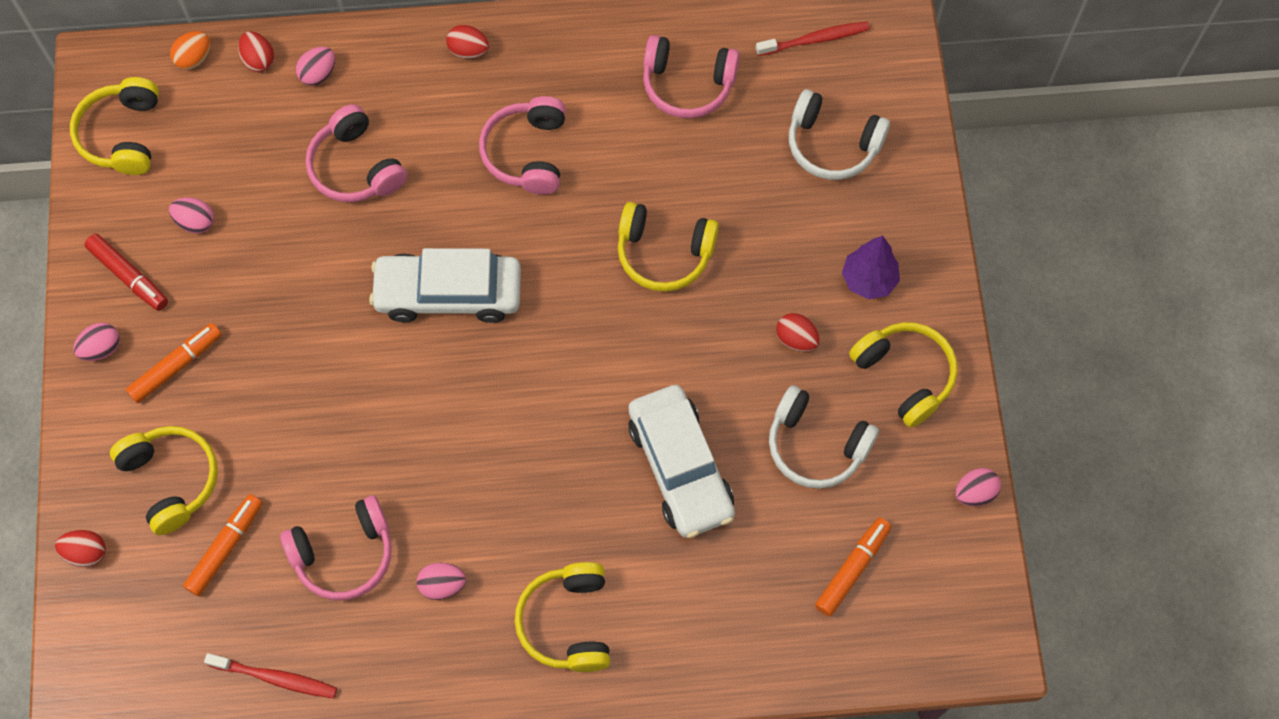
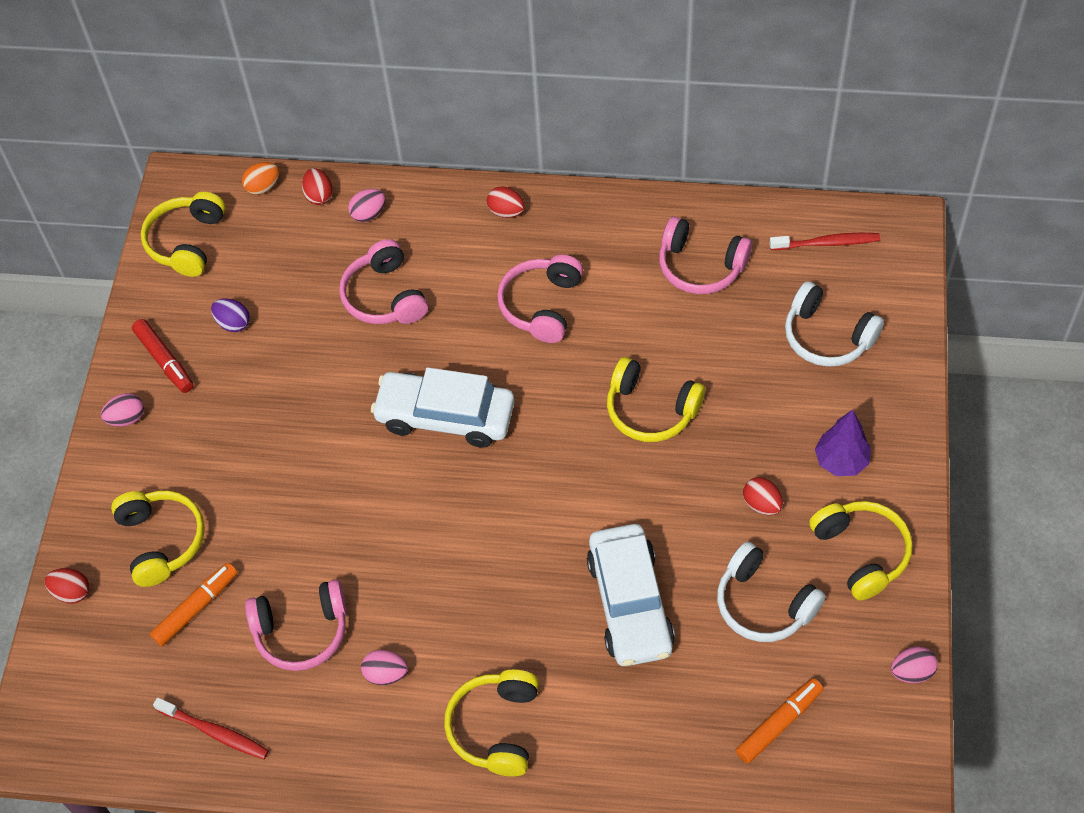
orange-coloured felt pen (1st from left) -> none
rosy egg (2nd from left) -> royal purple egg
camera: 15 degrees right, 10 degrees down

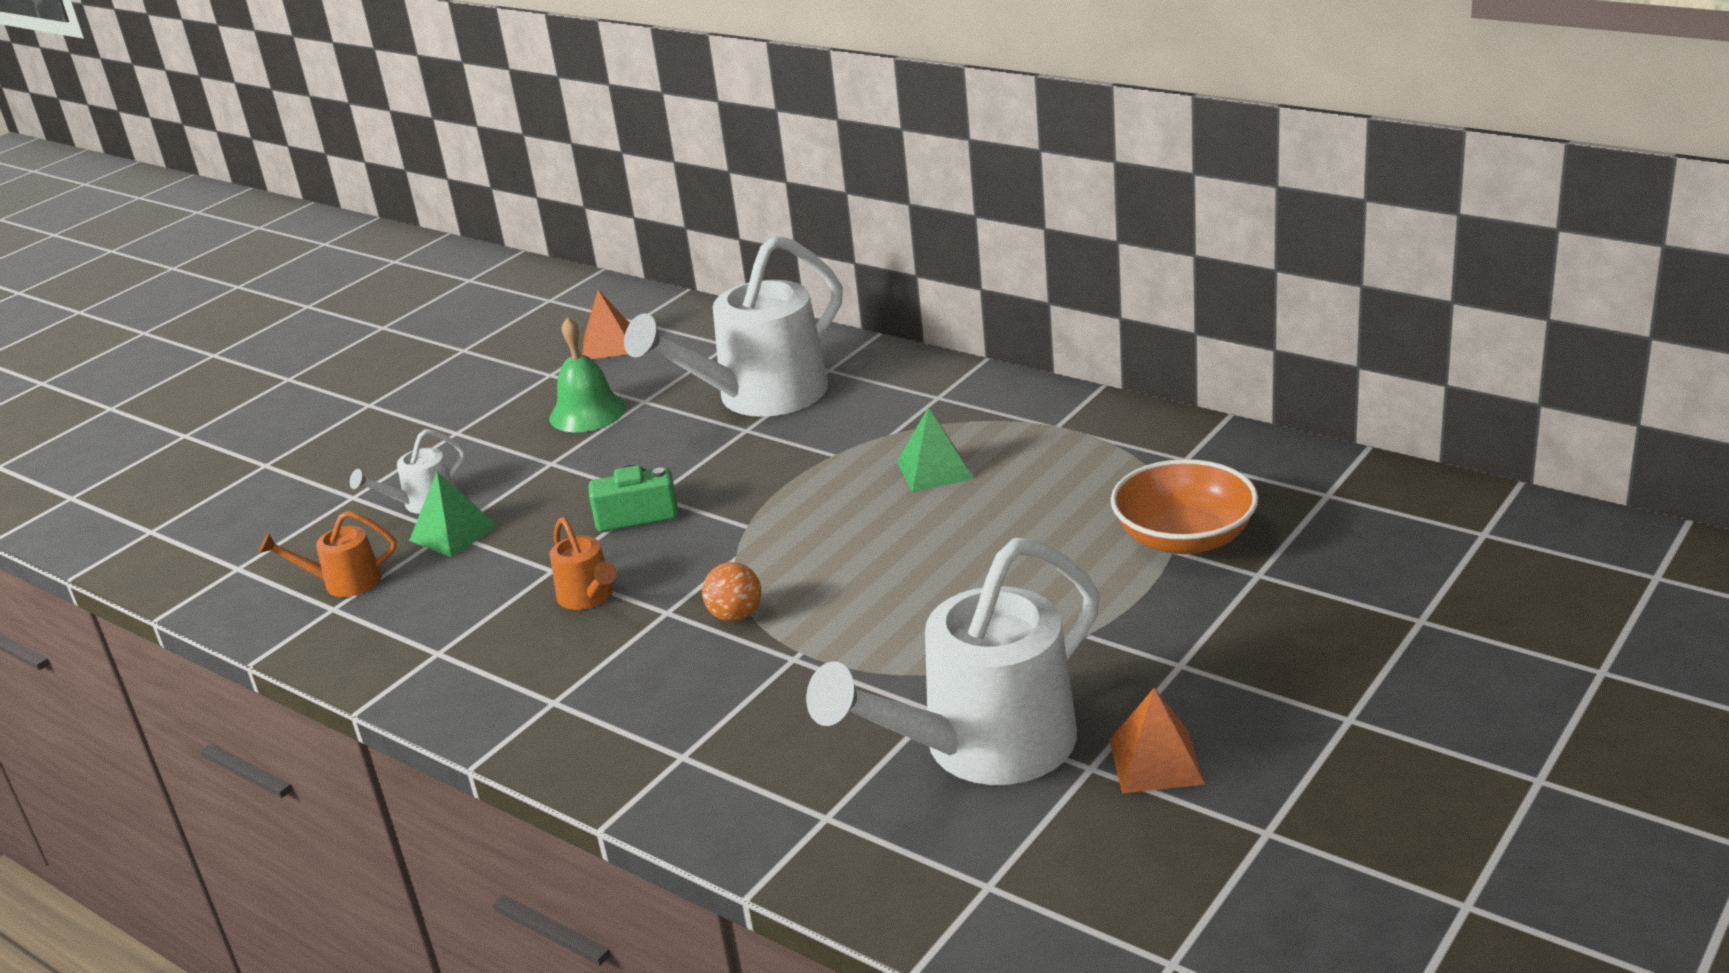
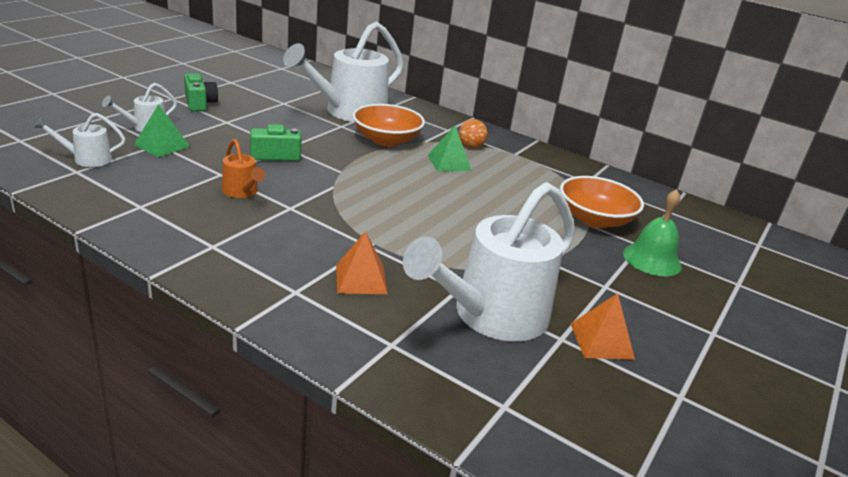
orange-coloured watering pot (1st from left) -> pure white watering pot (1st from left)
emerald bell, moved
orange-coloured pyramid shape (1st from left), moved
orange-coloured sphere, moved
none -> emerald photo camera (1st from left)
none -> orange-coloured bowl (1st from left)
camera: 10 degrees left, 0 degrees up

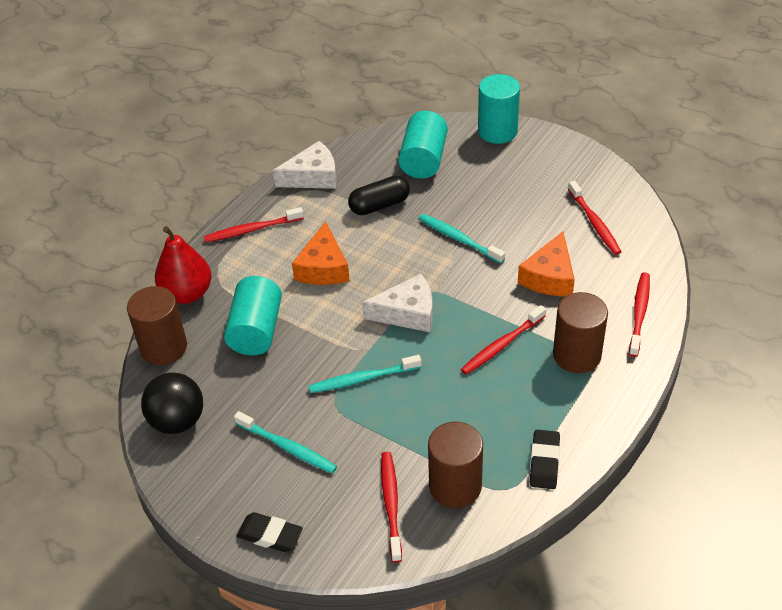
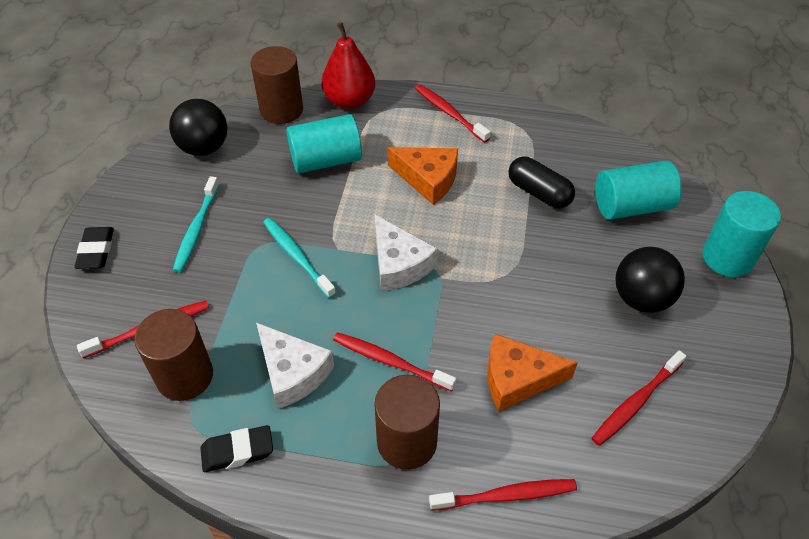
pure white cheese (1st from left), moved
orange-coloured cheese (1st from left), 135 degrees counterclockwise
turquoise toothbrush (3rd from left) -> none
none -> ebony sphere (2nd from left)
camera: 65 degrees right, 5 degrees up

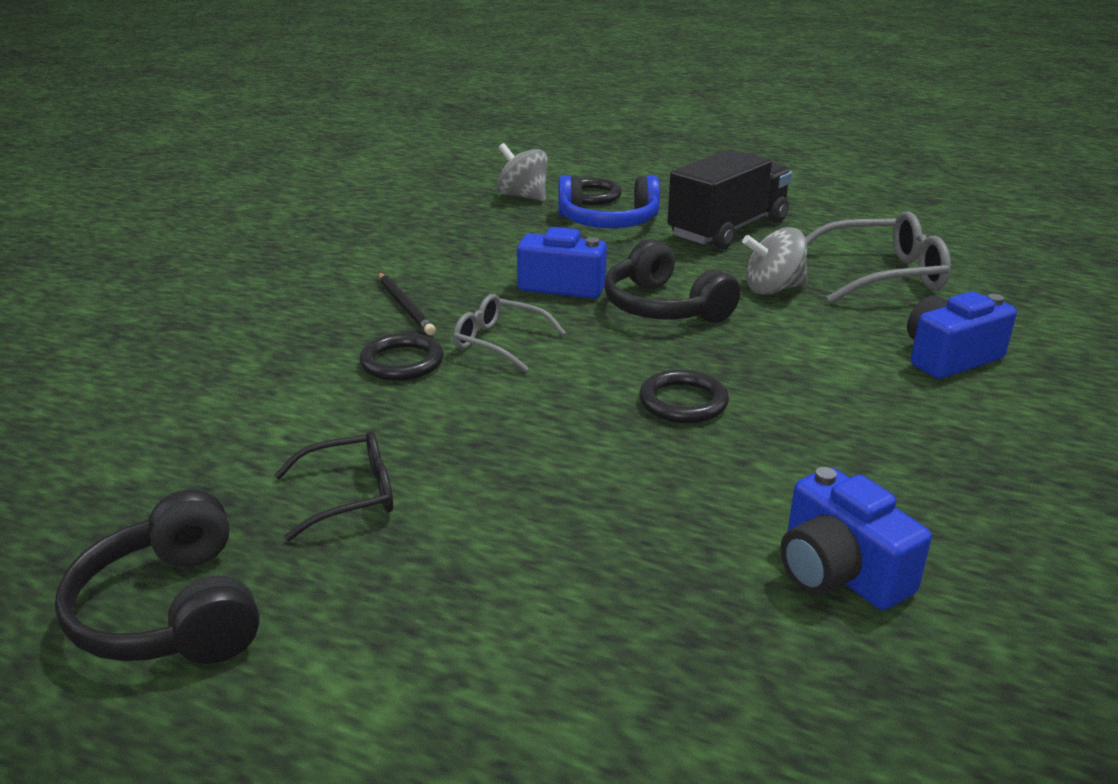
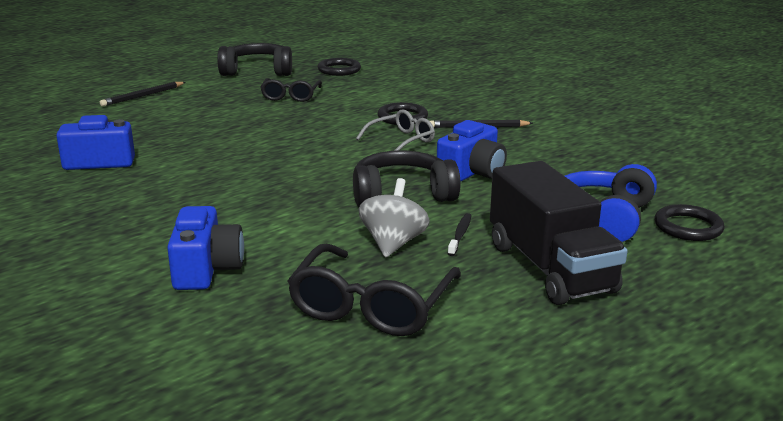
ash-grey toy top (1st from left) -> none
ebony ring (3rd from left in the first image) -> ebony ring (1st from left), moved
ash-grey eyeglasses (2nd from left) -> ebony eyeglasses (2nd from left)
none -> ebony wooden pencil (1st from left)
none -> ebony toothbrush
camera: 115 degrees right, 5 degrees down

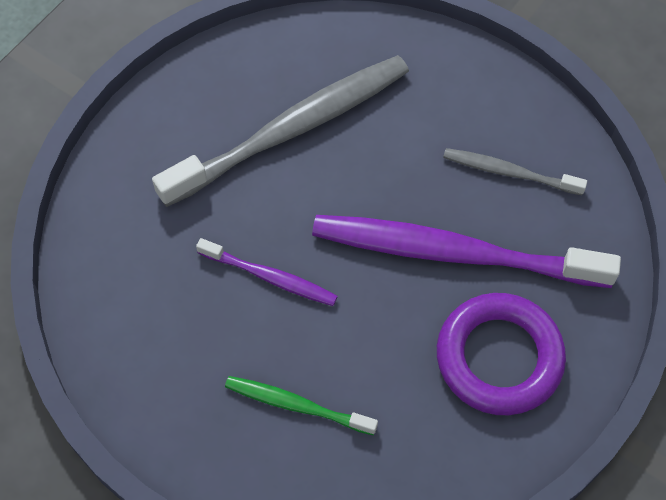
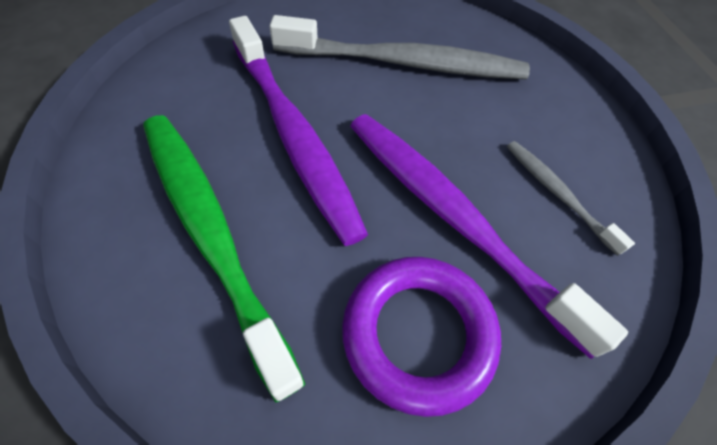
royal purple toothbrush (1st from left), x2.03
emerald toothbrush, x2.03
camera: 35 degrees right, 5 degrees down

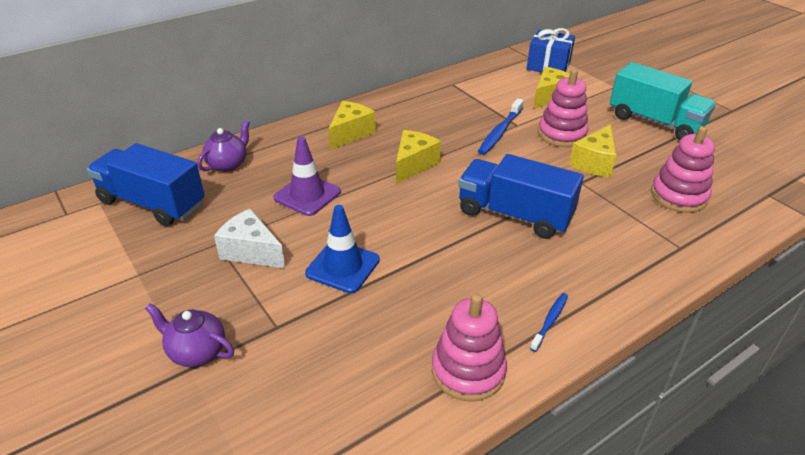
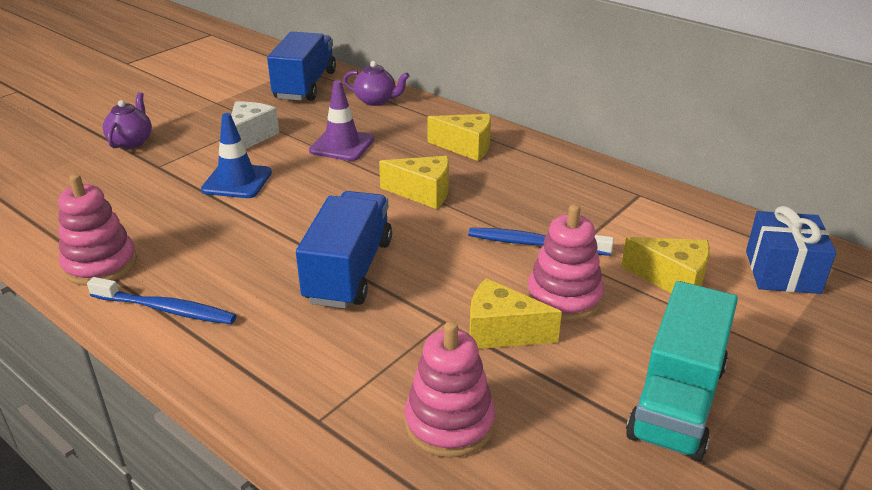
blue toothbrush (2nd from left in the first image) -> blue toothbrush (1st from left), x1.67
camera: 75 degrees right, 5 degrees down

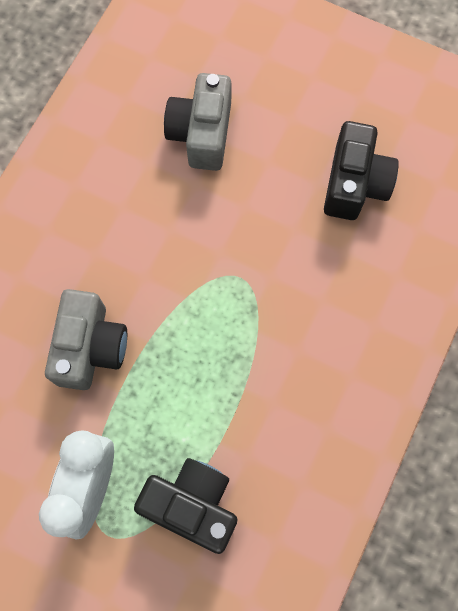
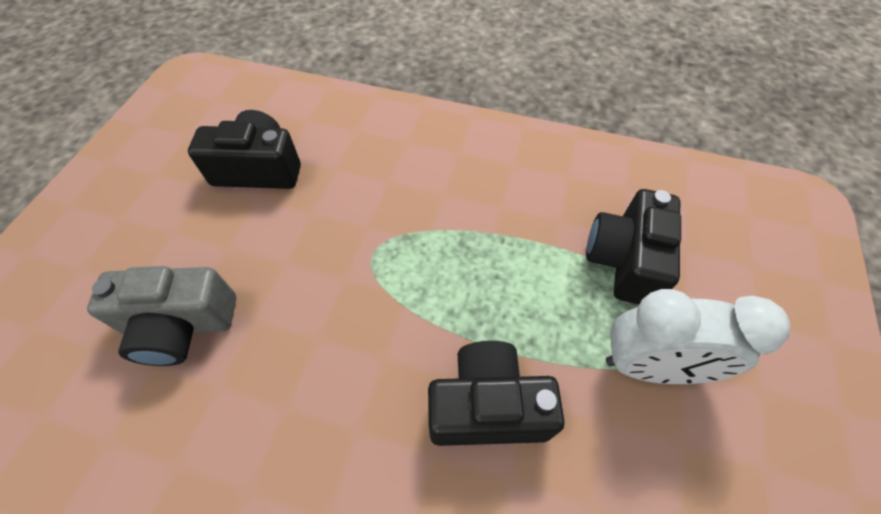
ash-grey photo camera (1st from left) -> ebony photo camera (2nd from left)
camera: 100 degrees left, 15 degrees down

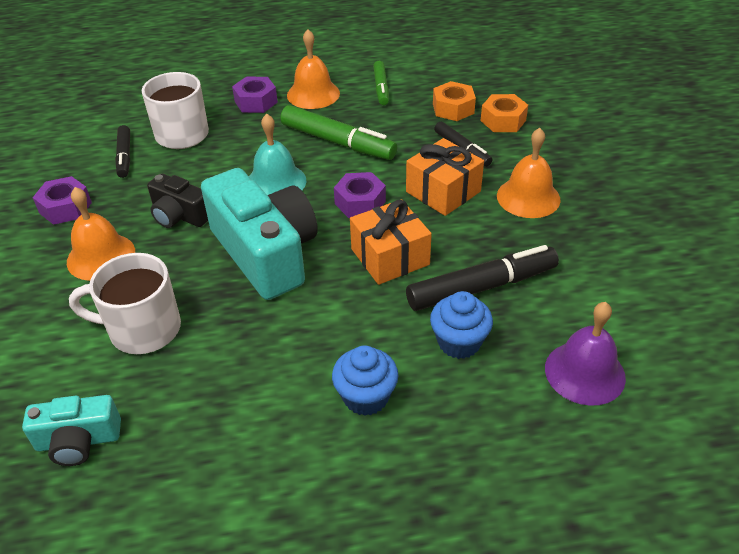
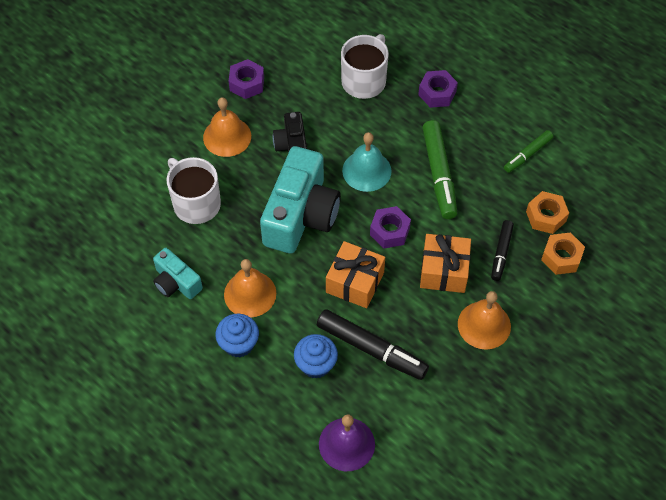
turquoise photo camera (1st from left), moved
ebony felt pen (1st from left) -> none
orange-coloured bell (2nd from left), moved
camera: 50 degrees right, 15 degrees up

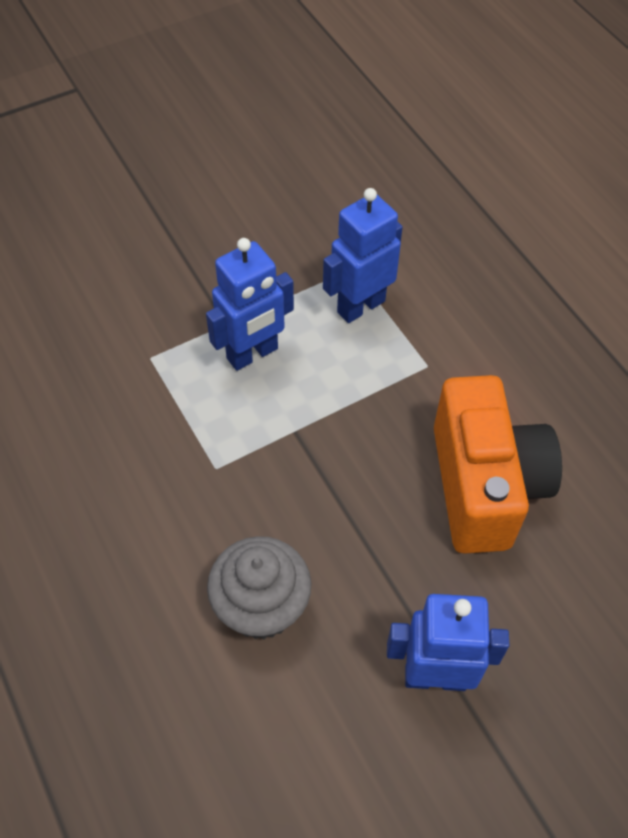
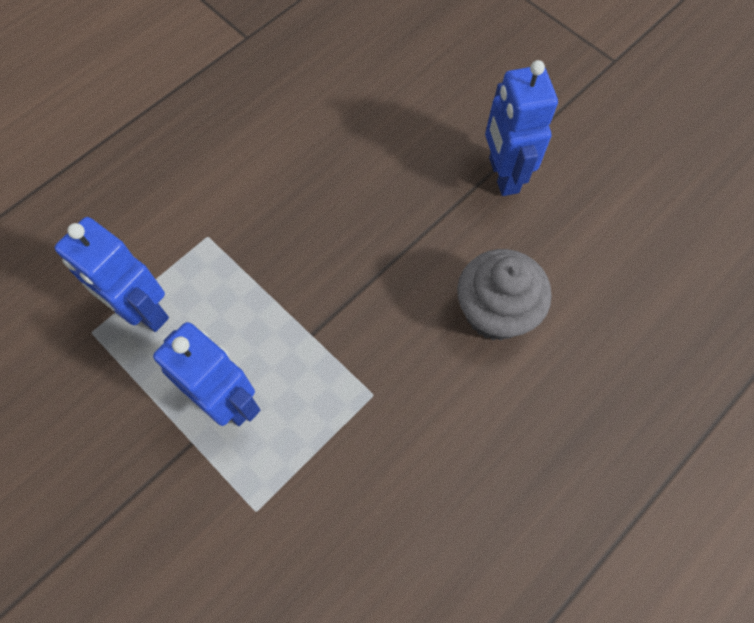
orange-coloured photo camera -> none
camera: 105 degrees left, 10 degrees up

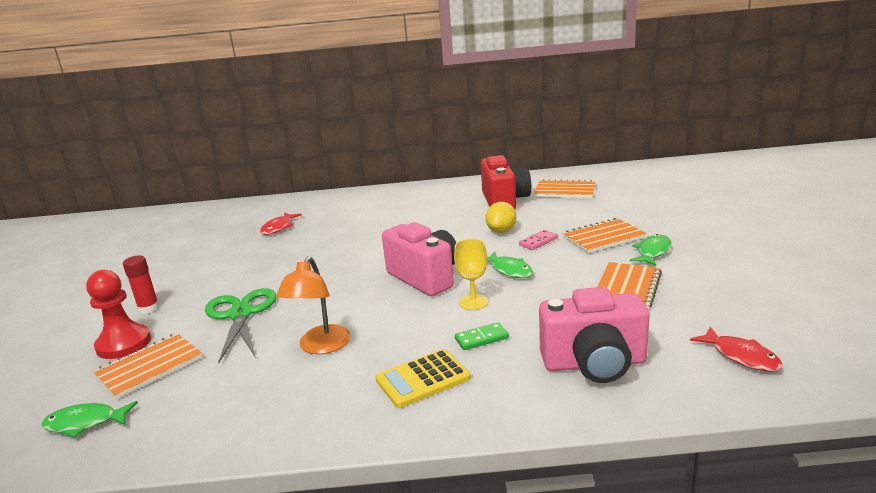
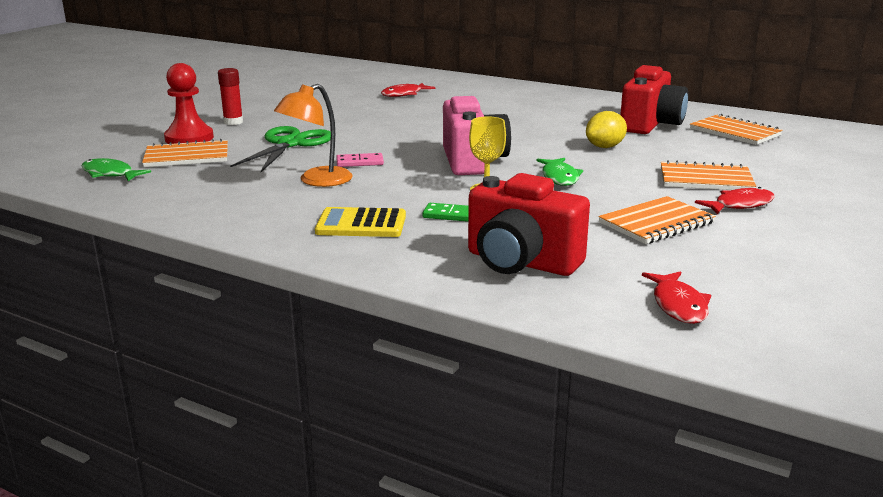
rosy domino tile, moved
rosy photo camera (2nd from left) -> scarlet photo camera (1st from left)
emerald toy fish (3rd from left) -> scarlet toy fish (3rd from left)
camera: 30 degrees right, 0 degrees up

